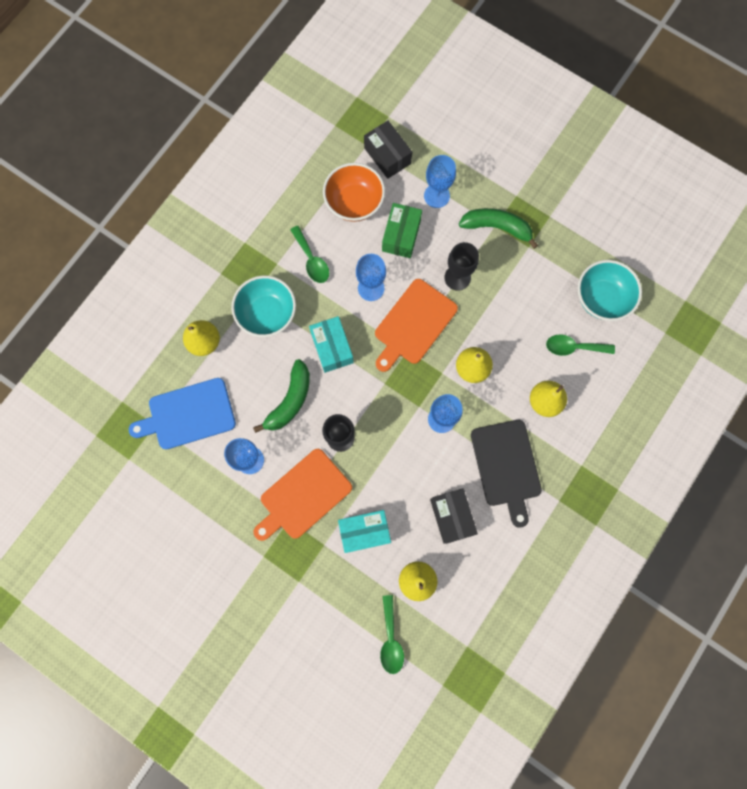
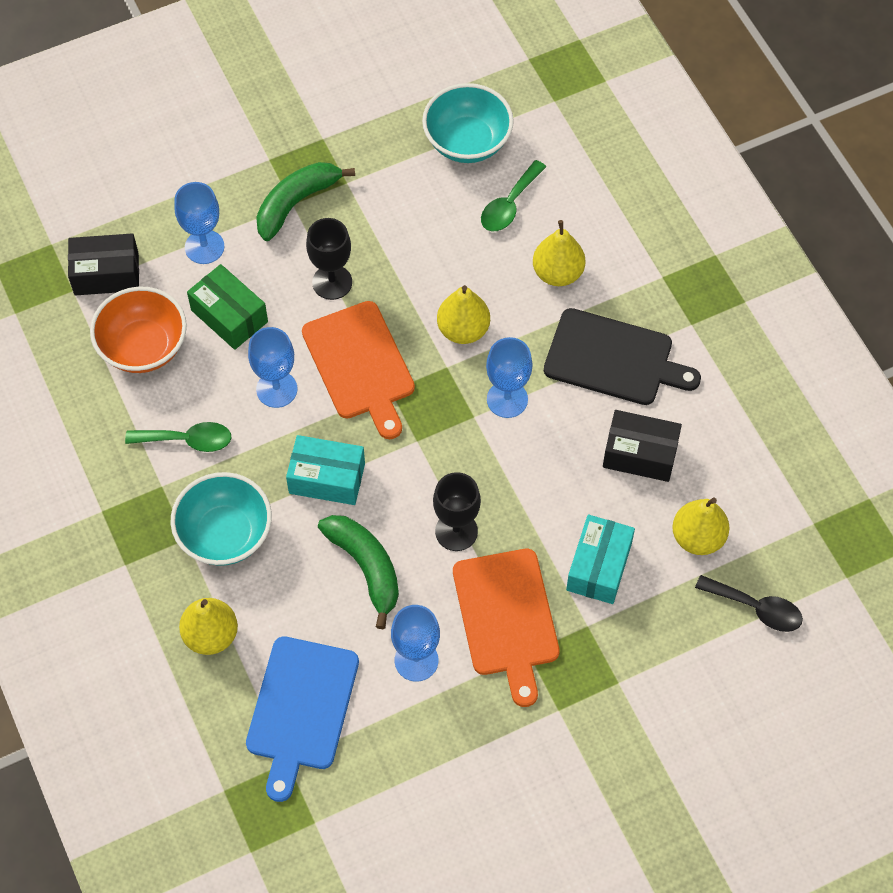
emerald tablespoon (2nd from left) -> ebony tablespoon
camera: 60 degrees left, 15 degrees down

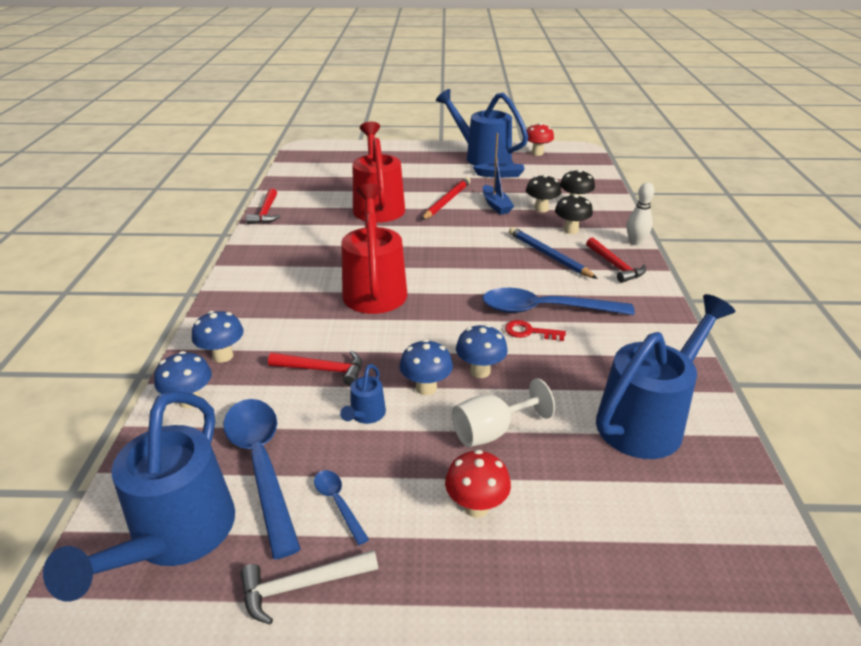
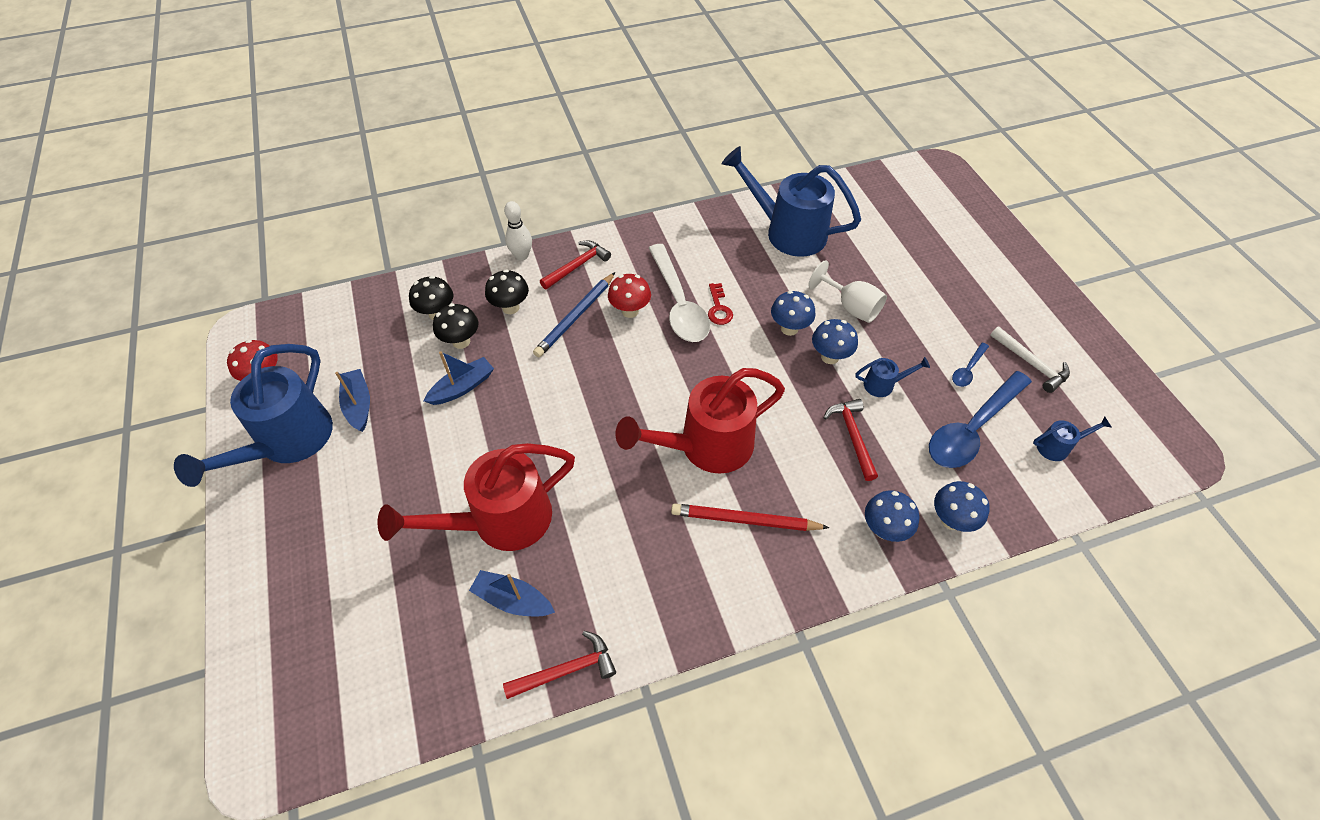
blue watering pot (1st from left in the first image) -> blue watering pot (4th from left), x0.43
scarlet wooden pencil, moved
scarlet fungus (1st from left in the first image) -> scarlet fungus (2nd from left), moved
blue tablespoon (3rd from left) -> pure white tablespoon
none -> blue sailboat (3rd from left)
camera: 110 degrees left, 20 degrees up

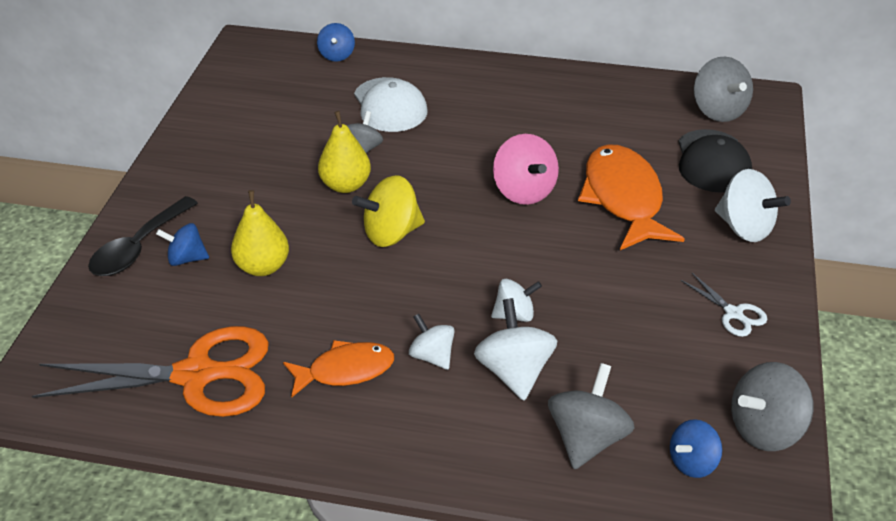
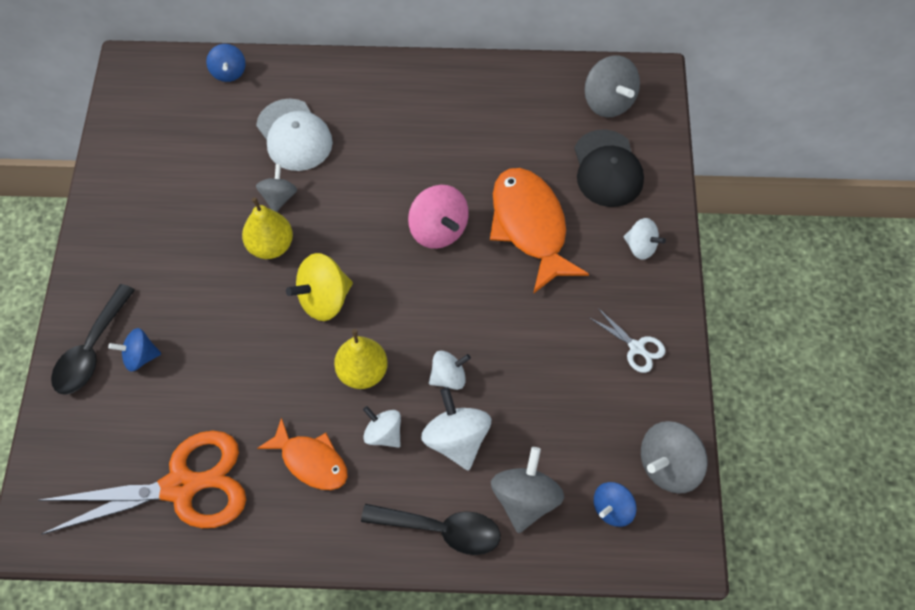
bright yellow pear fruit (1st from left in the first image) -> bright yellow pear fruit (2nd from left), moved
orange-coloured toy fish (1st from left), 60 degrees clockwise
pure white toy top (4th from left), x0.63
none -> ebony tablespoon (2nd from left)
camera: 10 degrees left, 20 degrees up

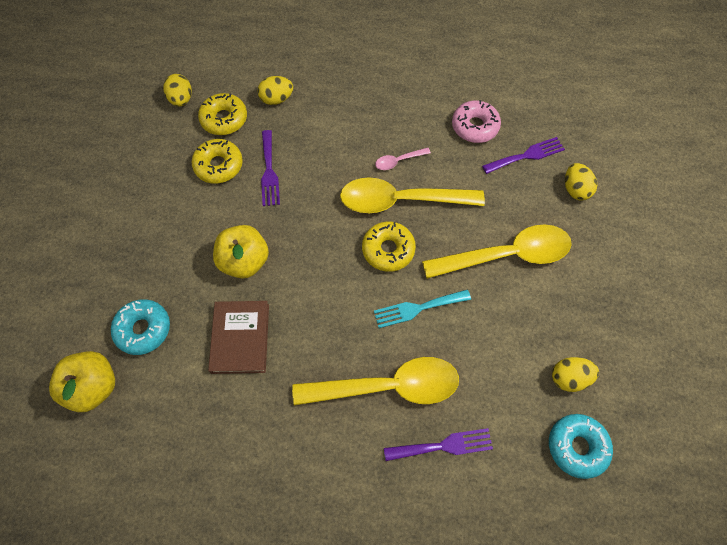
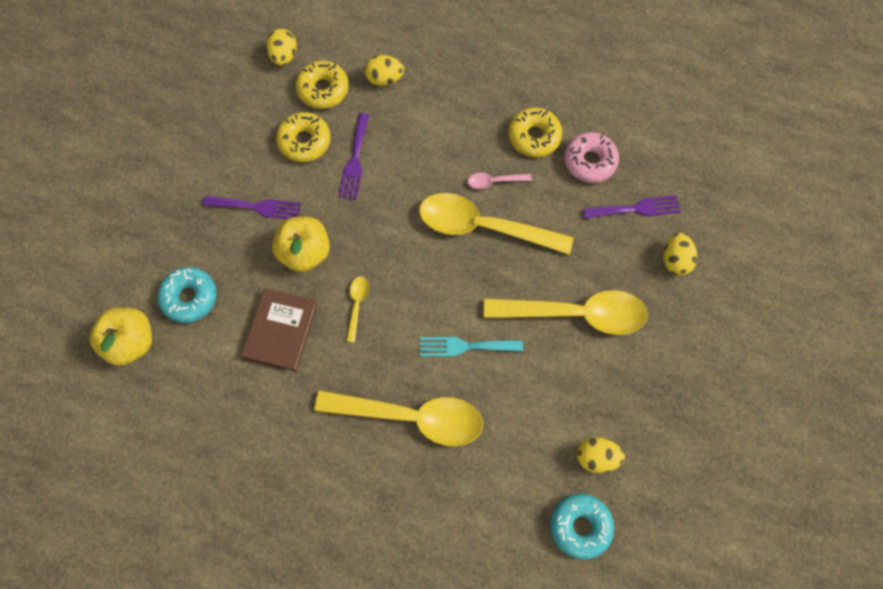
bright yellow donut (3rd from left), moved
royal purple dinner fork (2nd from left in the first image) -> royal purple dinner fork (1st from left), moved
none -> bright yellow tablespoon (1st from left)
camera: 15 degrees right, 5 degrees up

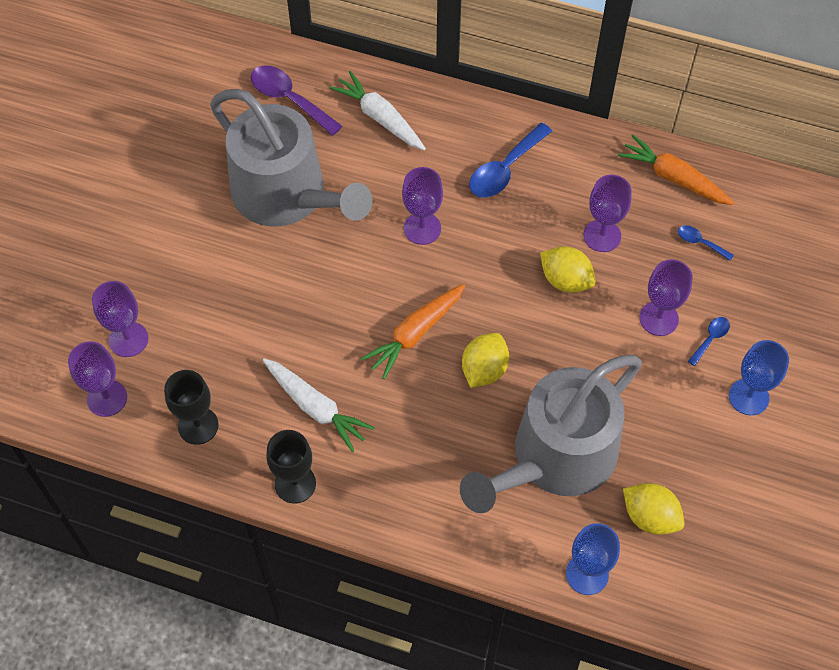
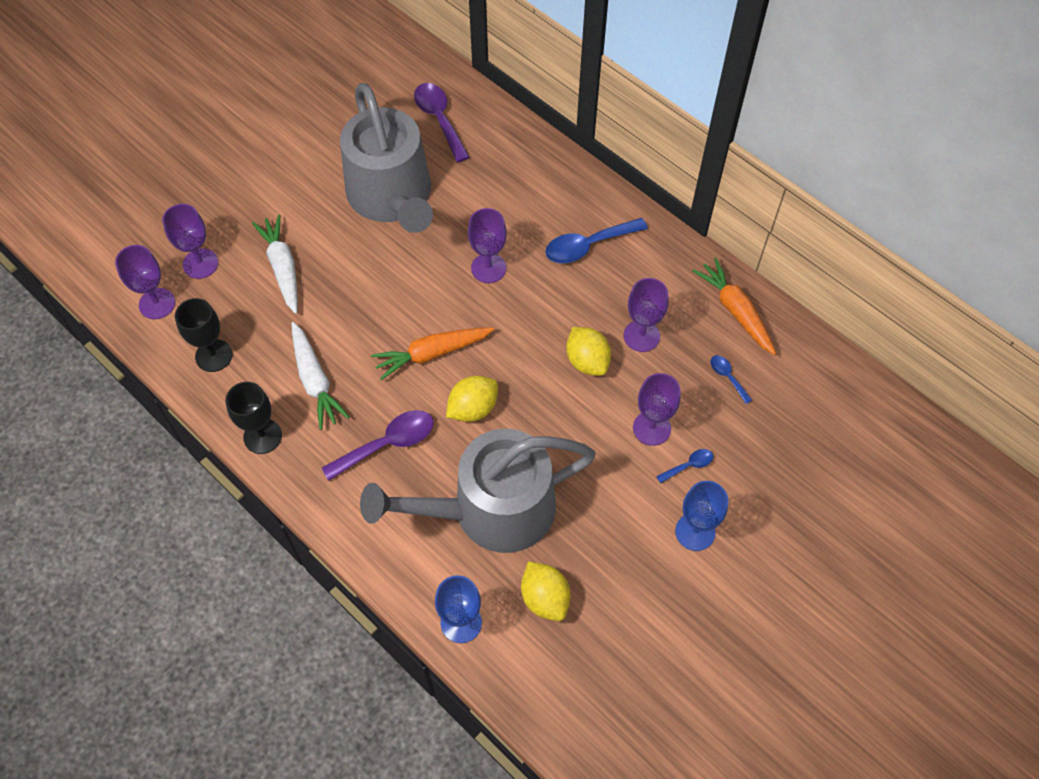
pure white root vegetable (2nd from left in the first image) -> pure white root vegetable (1st from left), moved
none -> royal purple tablespoon (1st from left)
camera: 25 degrees right, 0 degrees up

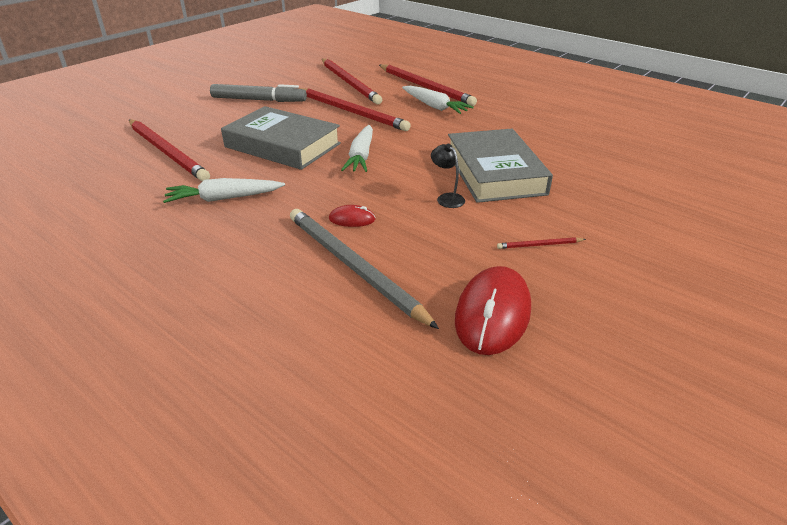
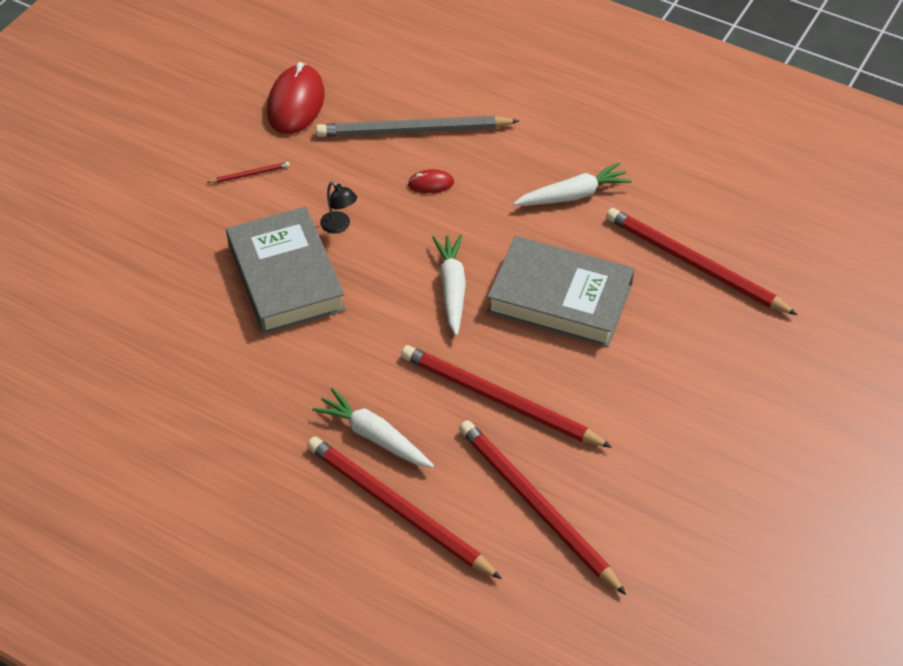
ash-grey felt pen -> none
ash-grey wooden pencil, 135 degrees clockwise
camera: 170 degrees right, 15 degrees up

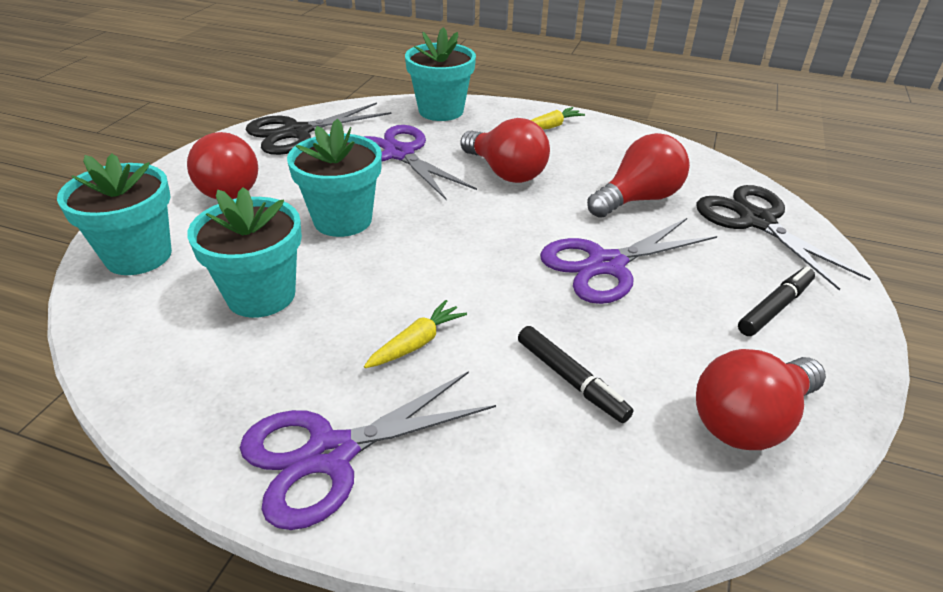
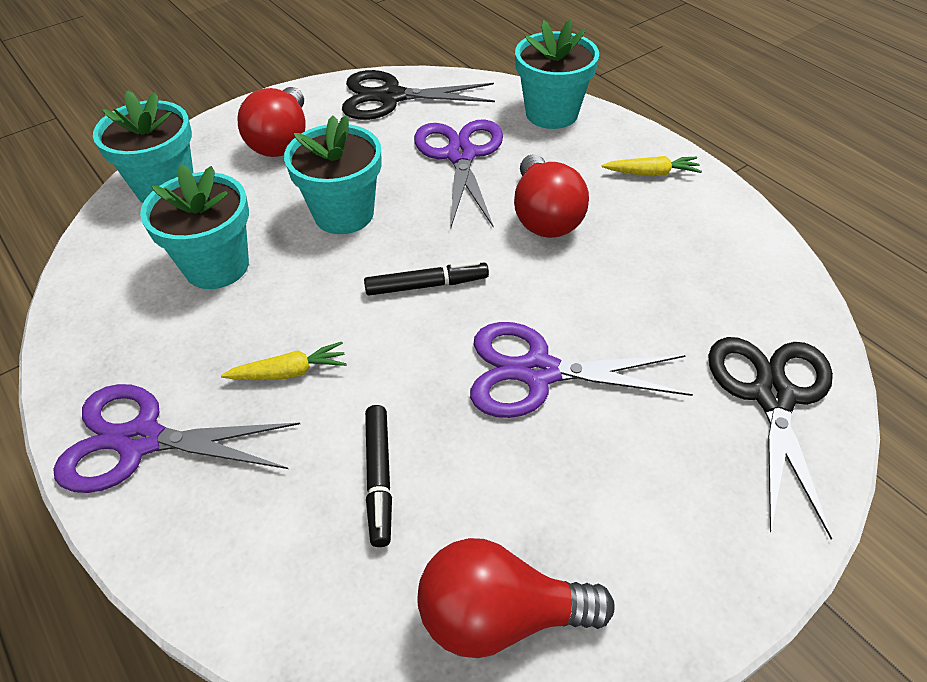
scarlet light bulb (3rd from left) -> none
ebony felt pen (2nd from left), moved
camera: 35 degrees right, 10 degrees up

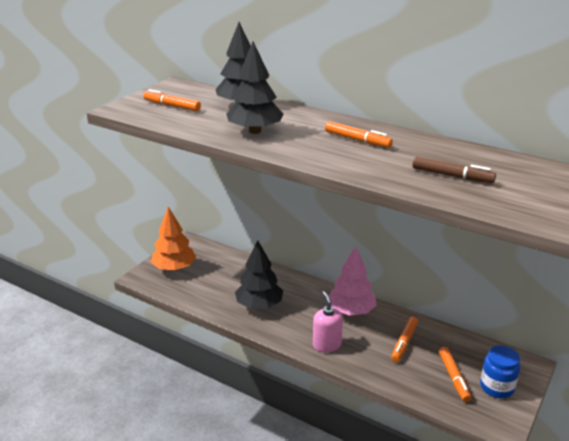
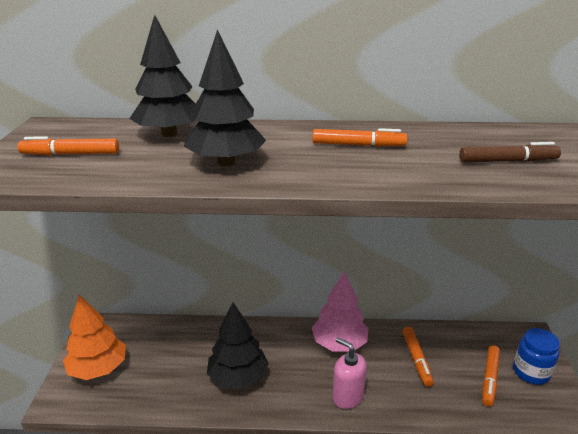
orange-coloured felt pen (4th from left), 60 degrees clockwise
camera: 30 degrees left, 0 degrees up

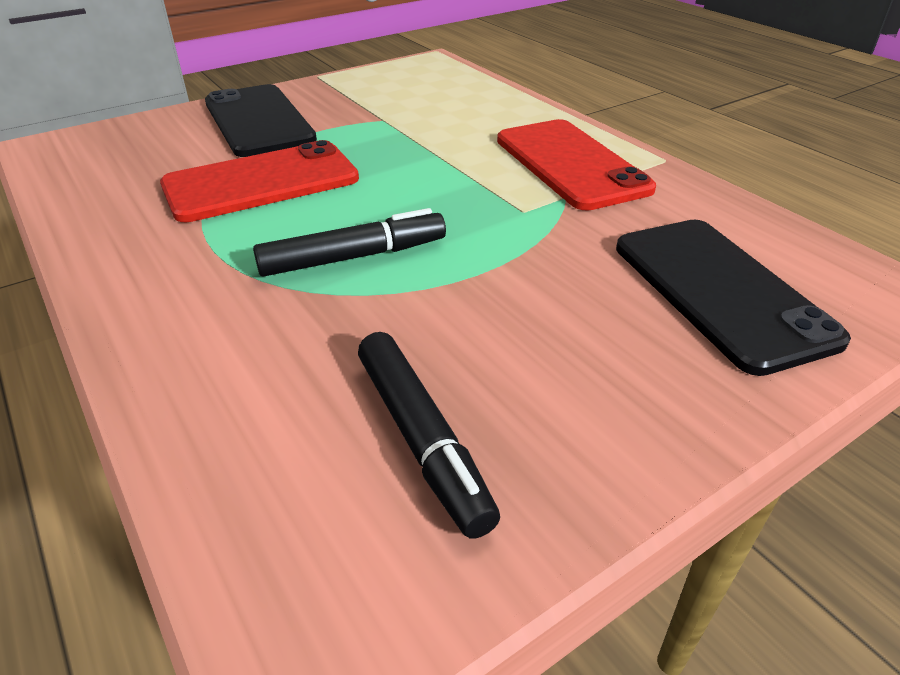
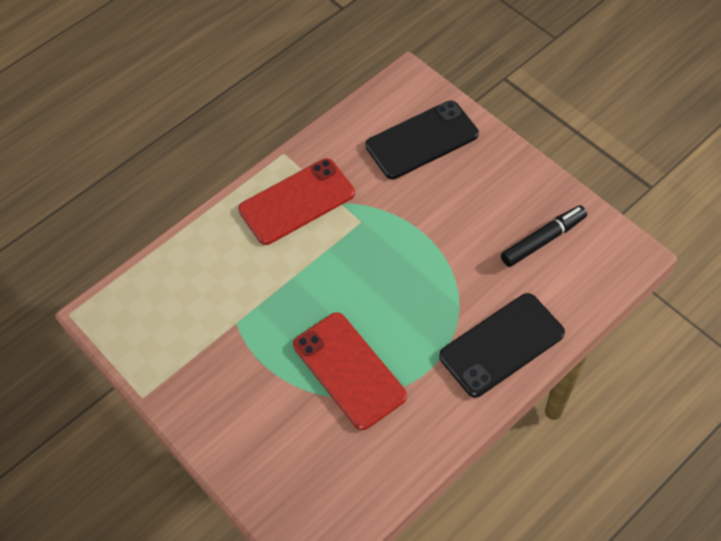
ebony mobile phone (1st from left in the first image) -> ebony mobile phone (2nd from left), moved
ebony felt pen (1st from left) -> none
camera: 95 degrees left, 20 degrees up

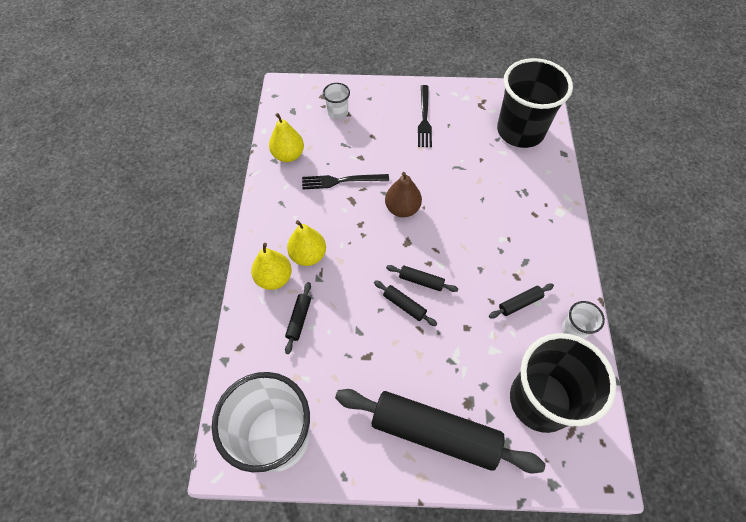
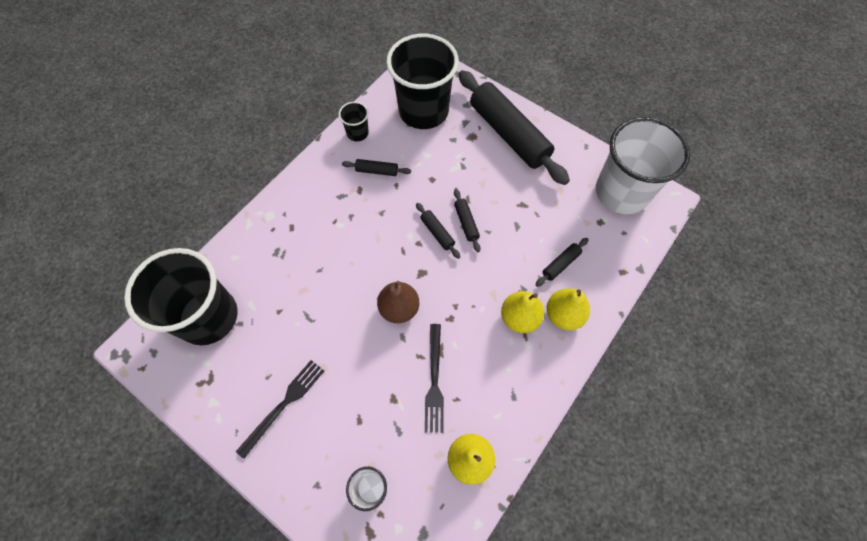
ebony dinner fork (1st from left in the first image) -> ebony dinner fork (2nd from left), 60 degrees clockwise
pure white beaker (3rd from left) -> ebony beaker (2nd from left)
camera: 145 degrees left, 5 degrees up

